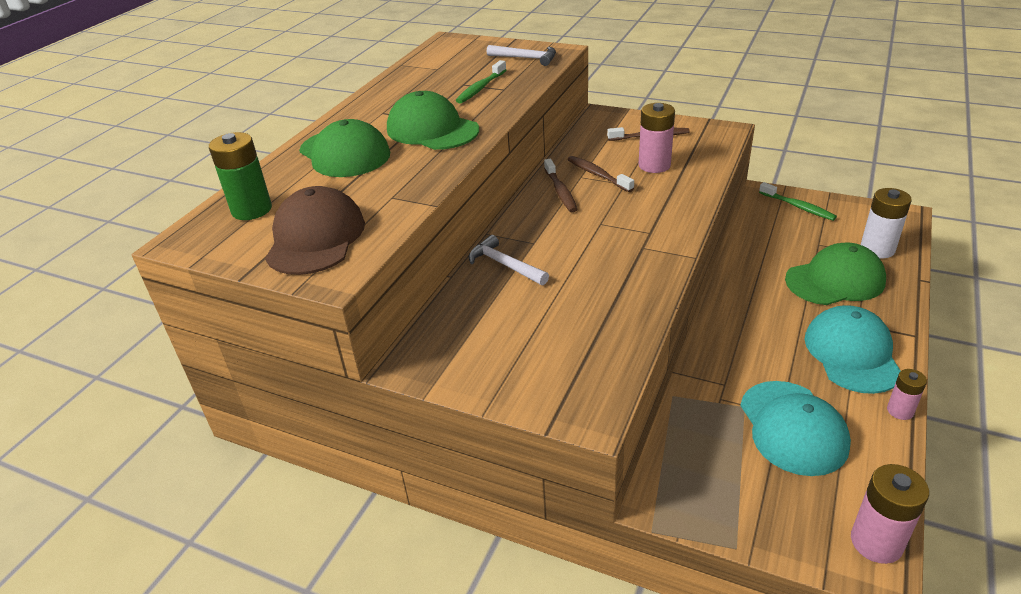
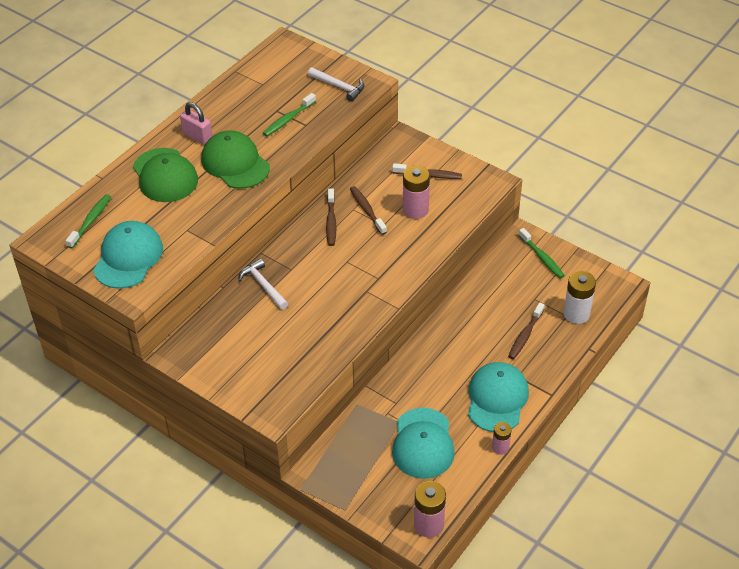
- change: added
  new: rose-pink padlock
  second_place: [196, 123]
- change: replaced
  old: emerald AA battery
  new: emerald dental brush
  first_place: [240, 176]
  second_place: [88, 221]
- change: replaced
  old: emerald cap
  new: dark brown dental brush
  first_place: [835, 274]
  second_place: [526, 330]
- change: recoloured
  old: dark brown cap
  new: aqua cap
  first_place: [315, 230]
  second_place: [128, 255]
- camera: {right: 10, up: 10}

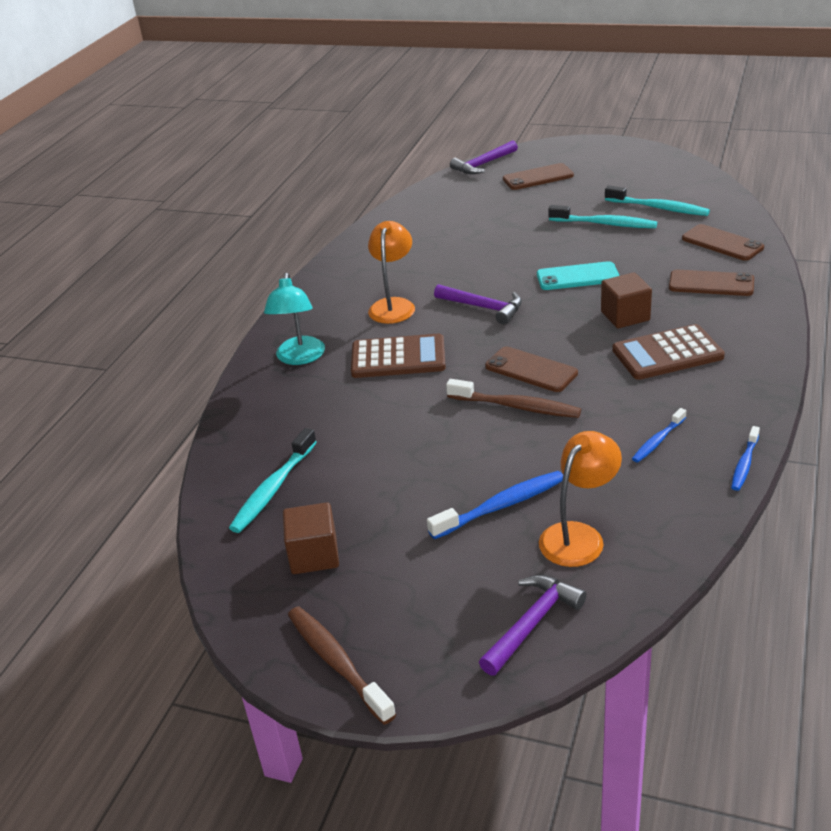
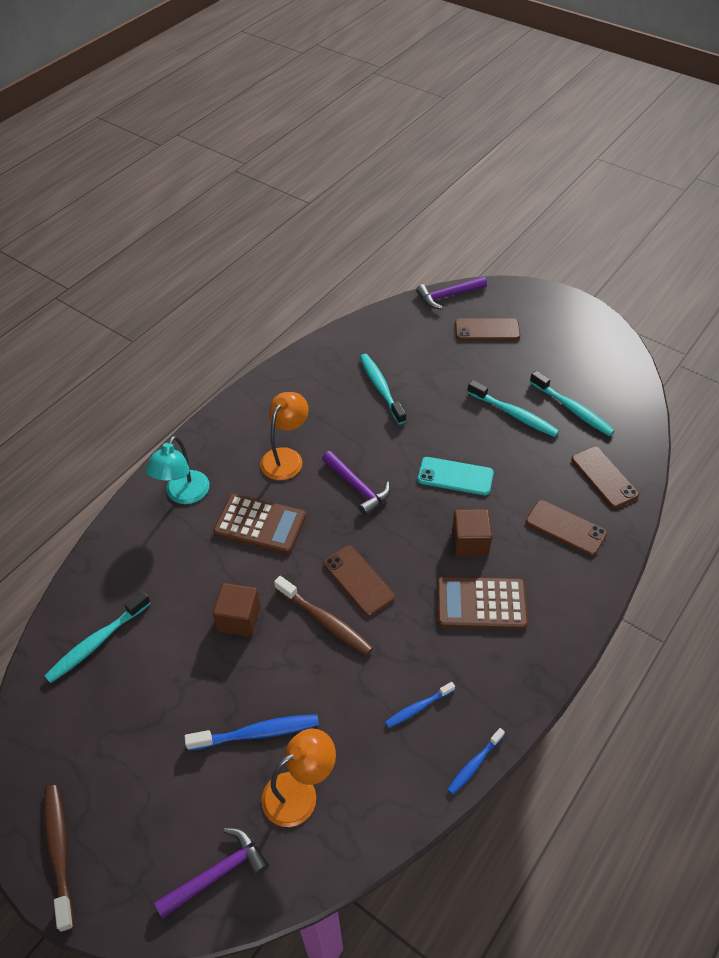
- change: added
  new: aqua dental brush
  second_place: [383, 389]
- change: moved
  old: dark brown cube
  first_place: [311, 538]
  second_place: [236, 610]
- camera: {right: 15, up: 15}

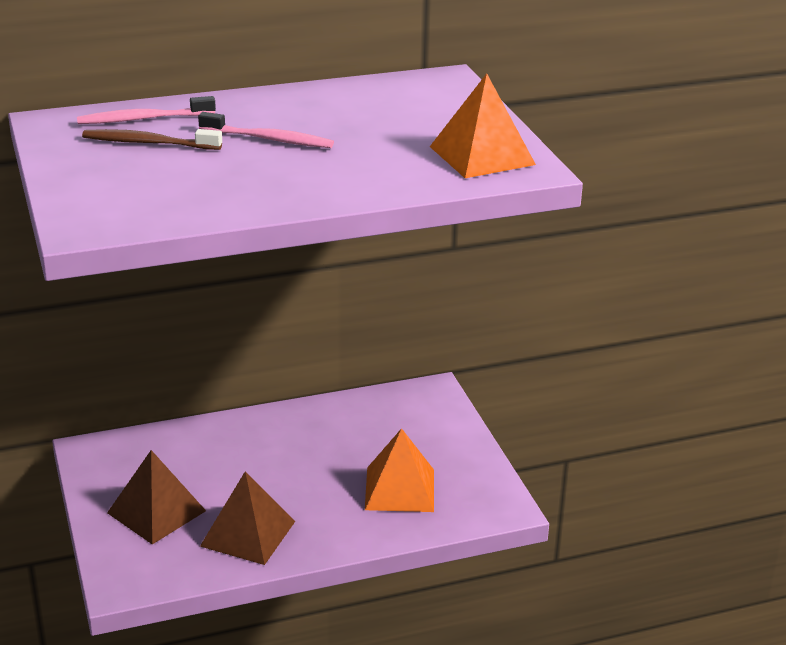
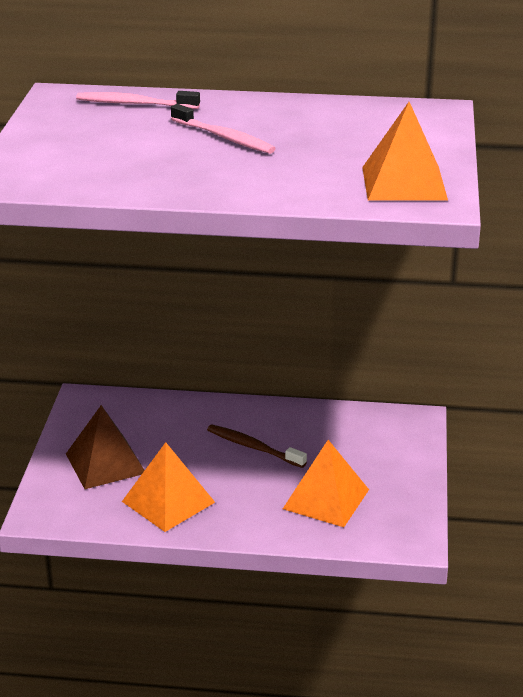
- change: moved
  old: dark brown dental brush
  first_place: [152, 139]
  second_place: [257, 446]
- change: recoloured
  old: dark brown pyramid
  new: orange-coloured pyramid
  first_place: [247, 518]
  second_place: [168, 487]
- camera: {right: 25, up: 0}

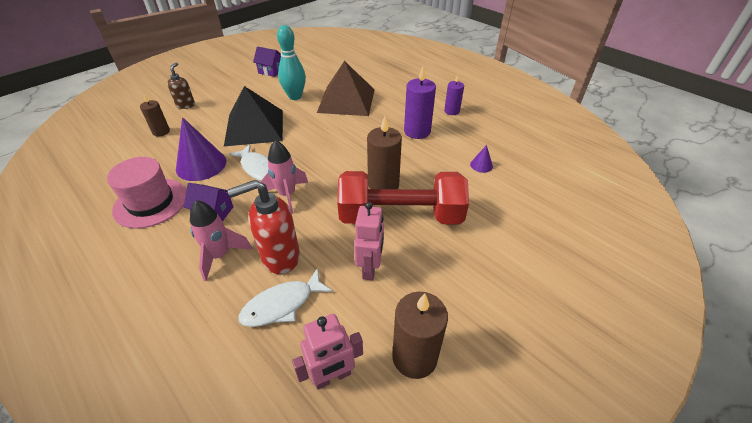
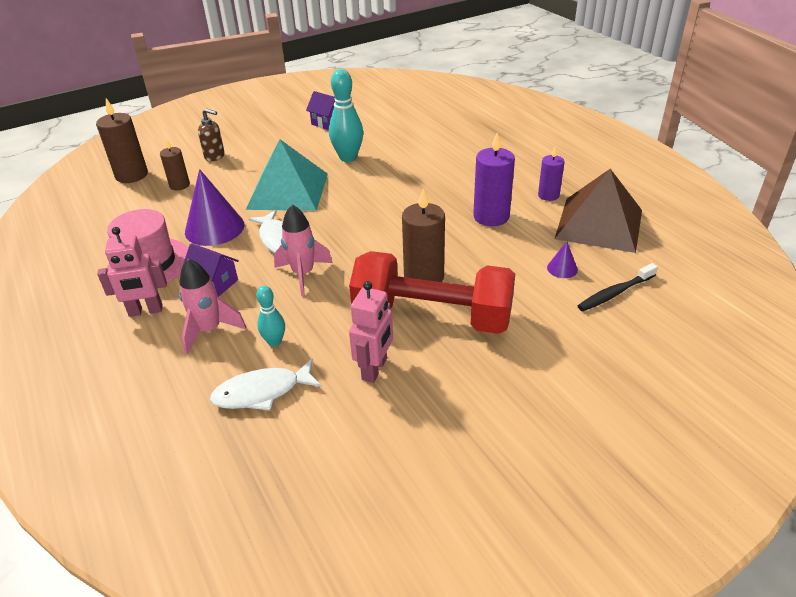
- change: added
  new: jet-black dental brush
  second_place: [617, 287]
- change: moved
  old: rose-pink robot figure
  first_place: [327, 351]
  second_place: [132, 272]
- change: moved
  old: dark brown pyramid
  first_place: [346, 88]
  second_place: [598, 211]
- change: moved
  old: dark brown wax candle
  first_place: [420, 335]
  second_place: [122, 140]
- change: replaced
  old: red pump bottle
  new: aqua tenpin
  first_place: [263, 227]
  second_place: [270, 316]
- change: recoloured
  old: jet-black pyramid
  new: aqua pyramid
  first_place: [253, 116]
  second_place: [287, 175]
- change: turned
  old: dark brown pump bottle
  first_place: [181, 85]
  second_place: [211, 134]
  degrees: 90
- camera: {right: 15, up: -5}

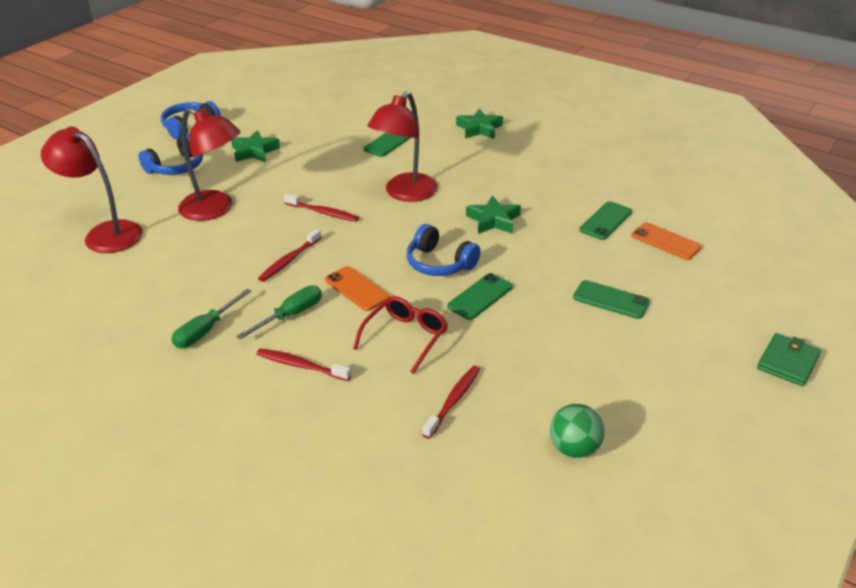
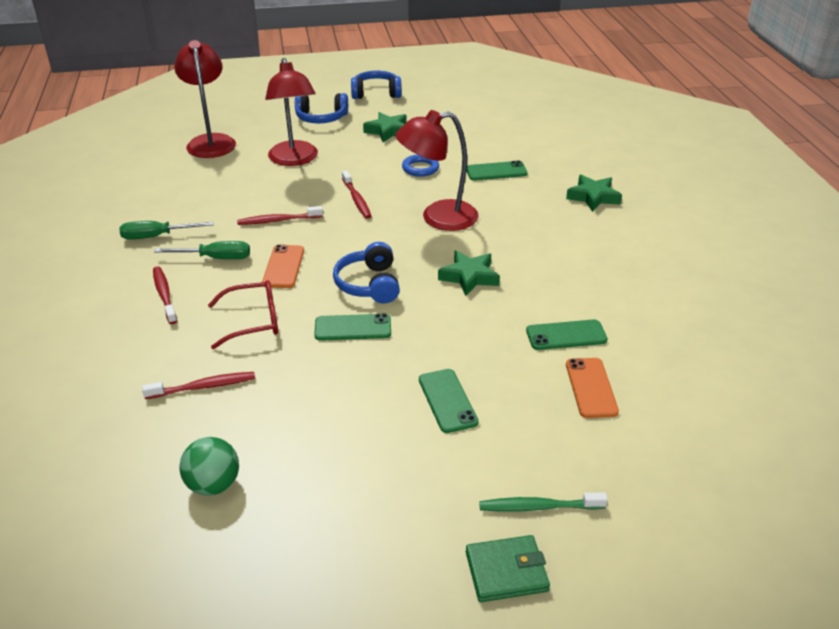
- change: added
  new: blue torus
  second_place: [420, 165]
- change: added
  new: emerald dental brush
  second_place: [543, 502]
- camera: {right: 45, up: 0}

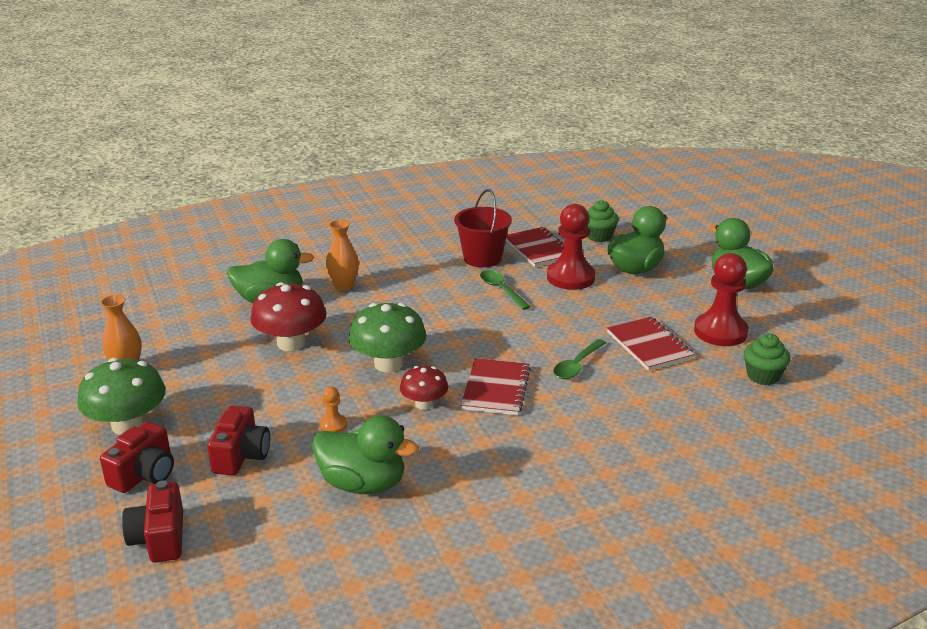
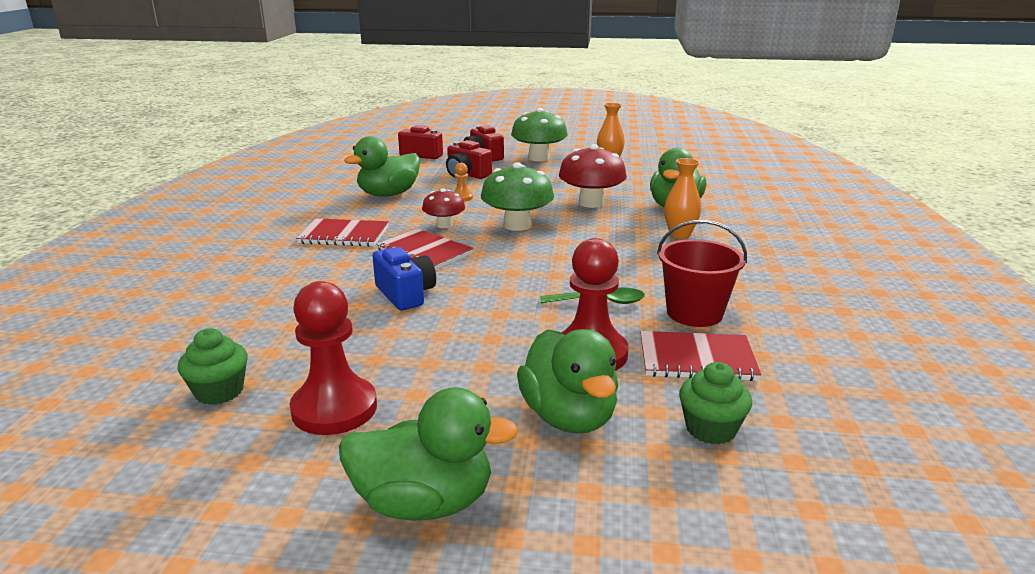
- change: moved
  old: red notepad
  first_place: [651, 344]
  second_place: [342, 233]
- change: replaced
  old: emerald teaspoon
  new: blue photo camera
  first_place: [579, 359]
  second_place: [404, 278]
- camera: {right: 120, up: -5}

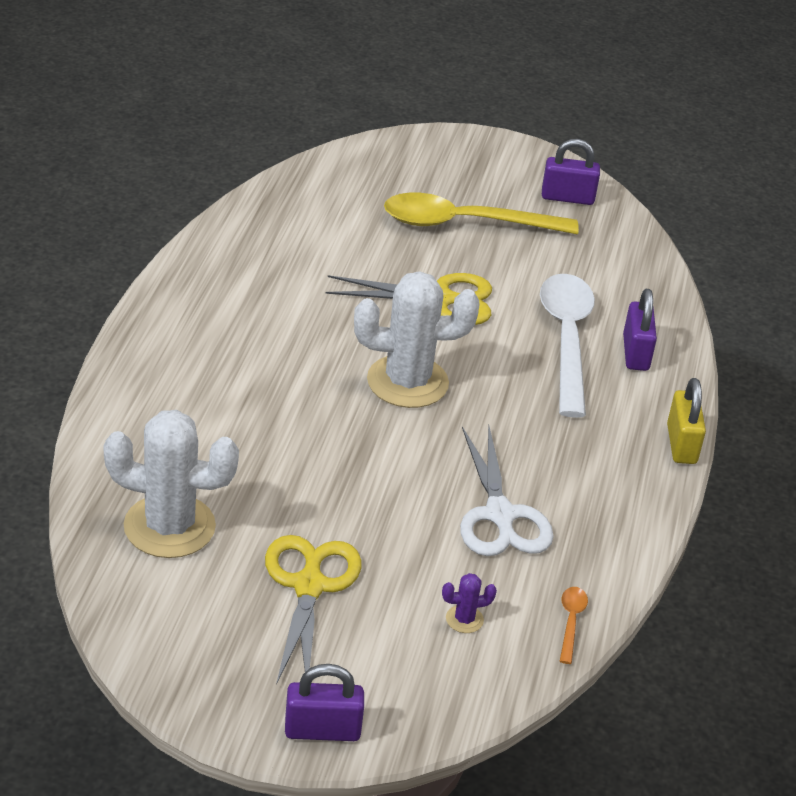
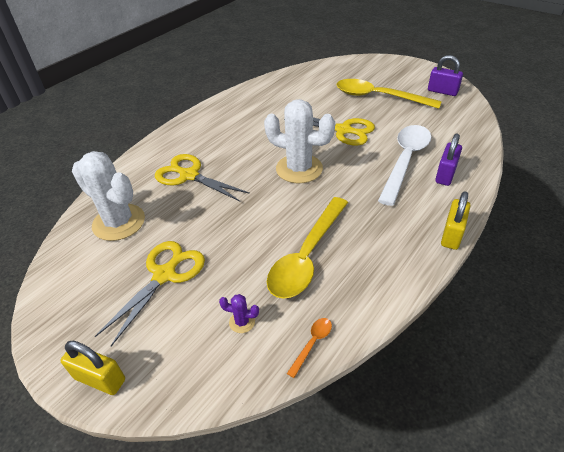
- change: added
  new: golden scissors
  second_place: [202, 177]
- change: replaced
  old: white scissors
  new: golden teaspoon
  first_place: [507, 490]
  second_place: [307, 248]
- change: recoloured
  old: purple padlock
  new: golden padlock
  first_place: [324, 702]
  second_place: [92, 368]
- camera: {right: 30, up: 5}

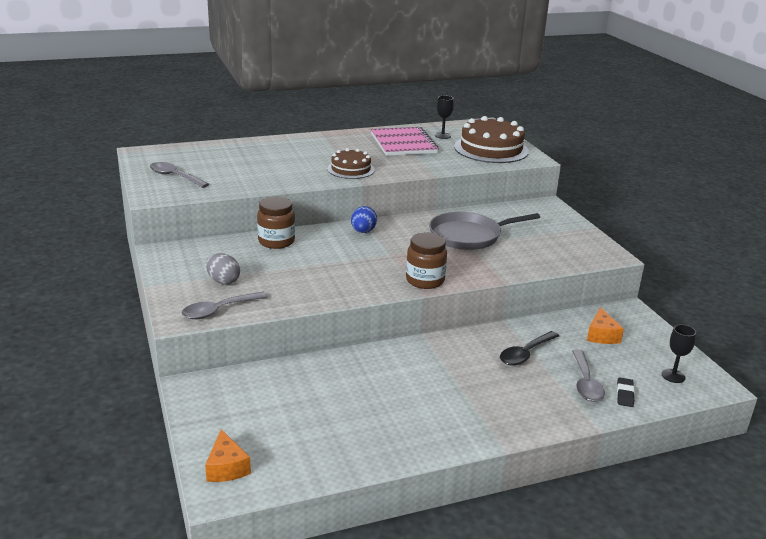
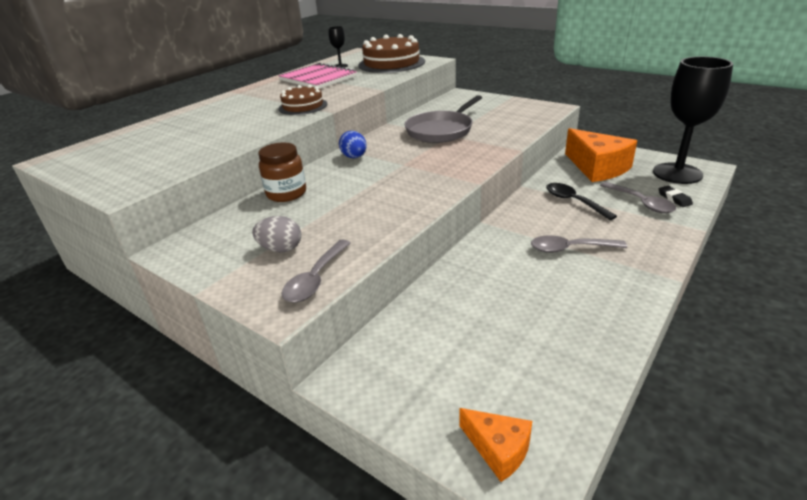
- change: removed
  old: dark brown jar
  first_place: [426, 261]
- change: moved
  old: ash-grey teaspoon
  first_place: [179, 175]
  second_place: [579, 244]
- change: turned
  old: jet-black teaspoon
  first_place: [529, 348]
  second_place: [581, 201]
  degrees: 135
- change: resized
  old: orange-coloured cheese
  first_place: [605, 325]
  second_place: [601, 155]
  factor: 1.9
- change: resized
  old: jet-black wine glass
  first_place: [679, 353]
  second_place: [693, 120]
  factor: 2.33
- camera: {right: -30, up: 5}

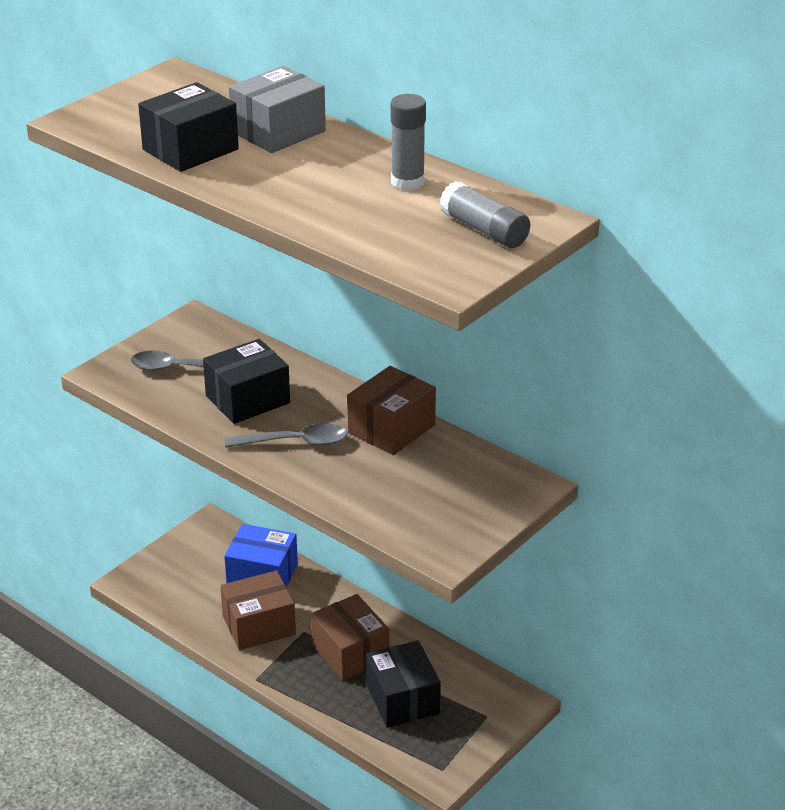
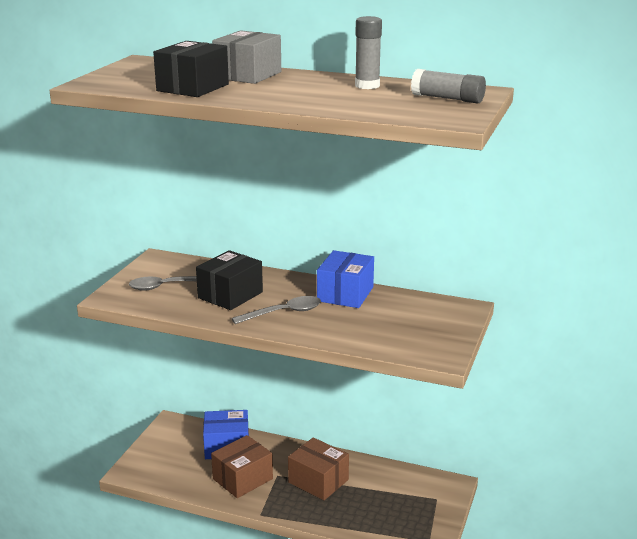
- change: removed
  old: jet-black box
  first_place: [403, 684]
- change: recoloured
  old: dark brown box
  new: blue box
  first_place: [391, 410]
  second_place: [345, 279]
- camera: {right: -20, up: -10}

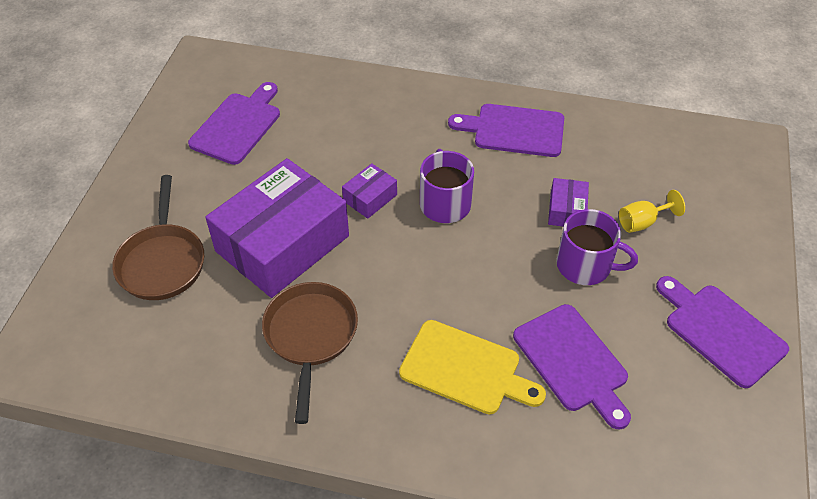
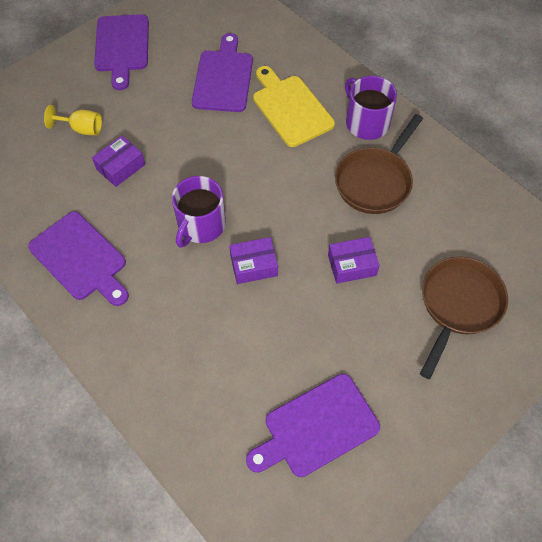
- change: moved
  old: purple coffee mug
  first_place: [597, 247]
  second_place: [371, 108]
- change: resized
  old: purple box
  first_place: [277, 228]
  second_place: [354, 260]
  factor: 0.43
- camera: {right: -145, up: 10}

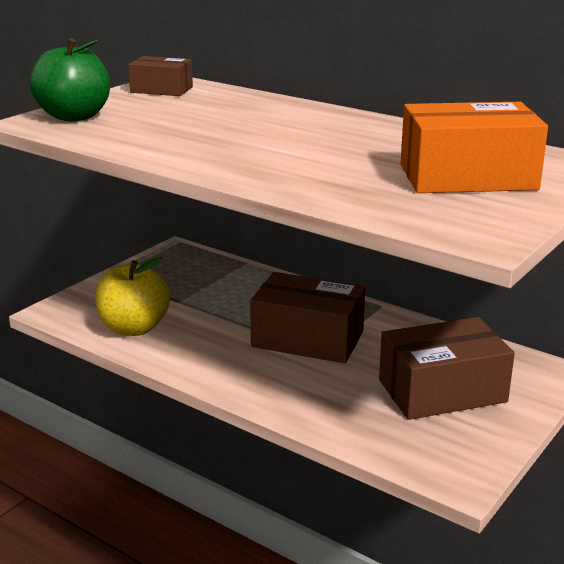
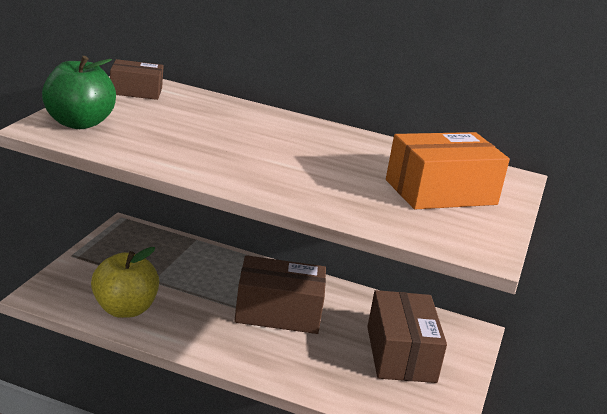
- change: turned
  old: dark brown box
  first_place: [447, 368]
  second_place: [407, 336]
  degrees: -60
- camera: {right: -20, up: 0}

